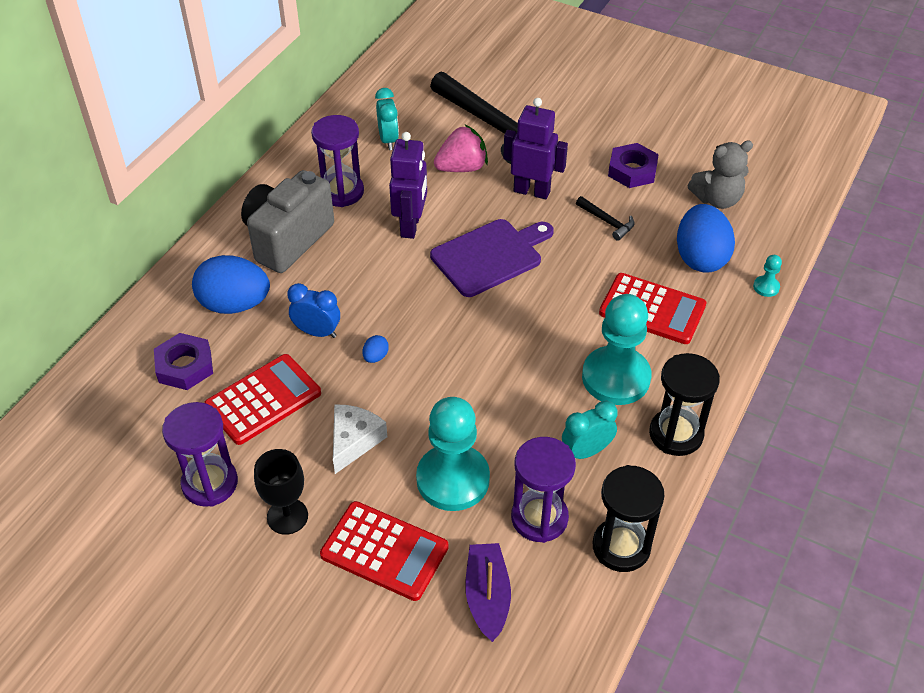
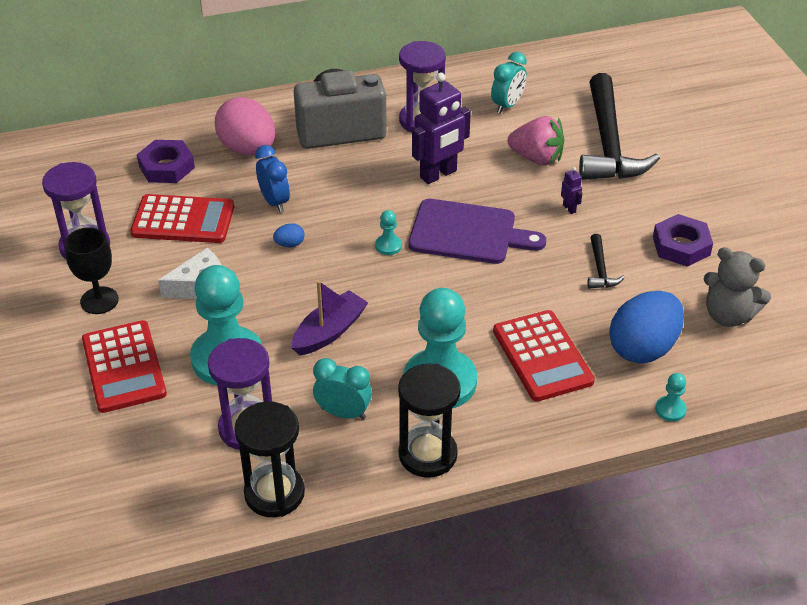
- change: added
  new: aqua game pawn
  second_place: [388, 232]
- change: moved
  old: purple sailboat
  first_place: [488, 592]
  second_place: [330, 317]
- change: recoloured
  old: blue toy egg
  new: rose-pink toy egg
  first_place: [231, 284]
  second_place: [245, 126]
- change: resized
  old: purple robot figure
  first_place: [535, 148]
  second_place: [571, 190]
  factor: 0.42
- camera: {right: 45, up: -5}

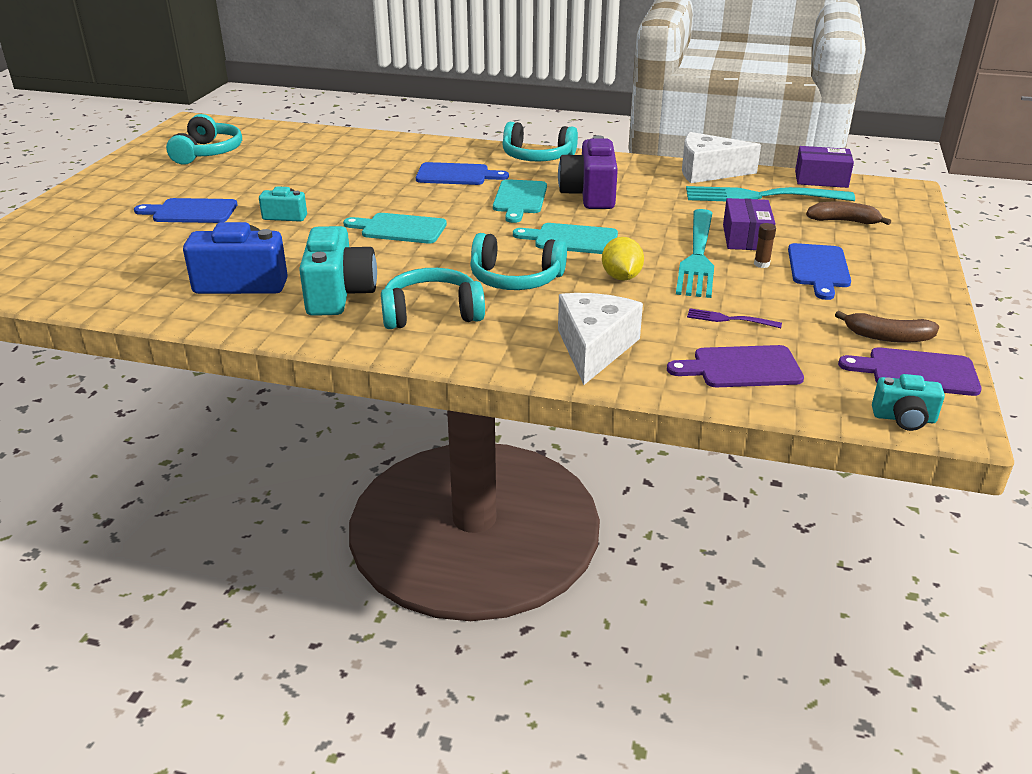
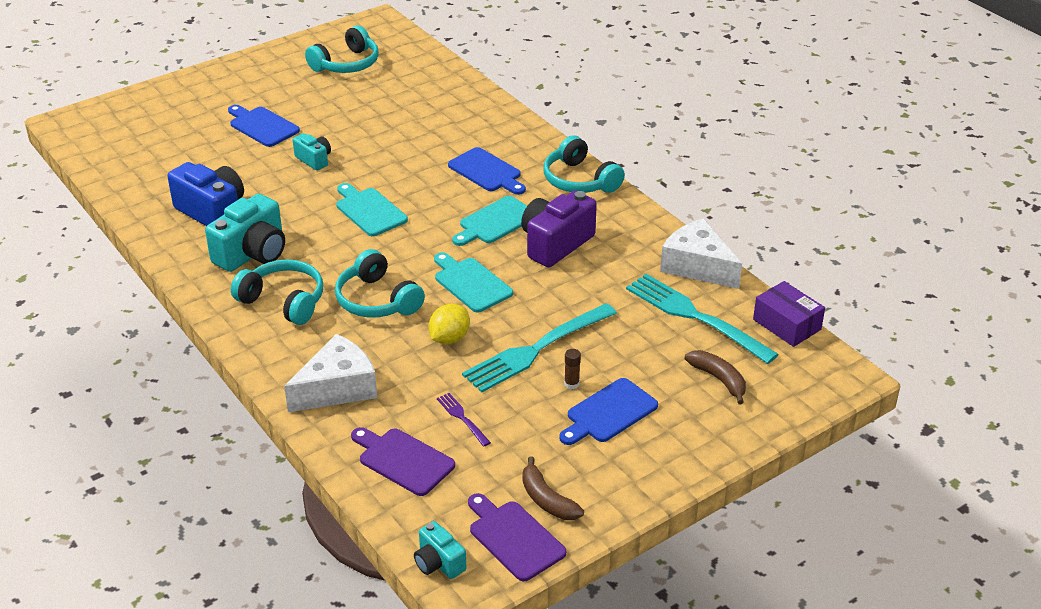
- change: removed
  old: purple box
  first_place: [749, 224]
- camera: {right: 40, up: 5}

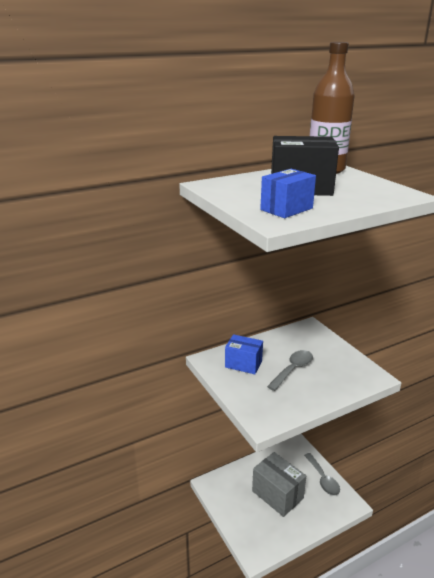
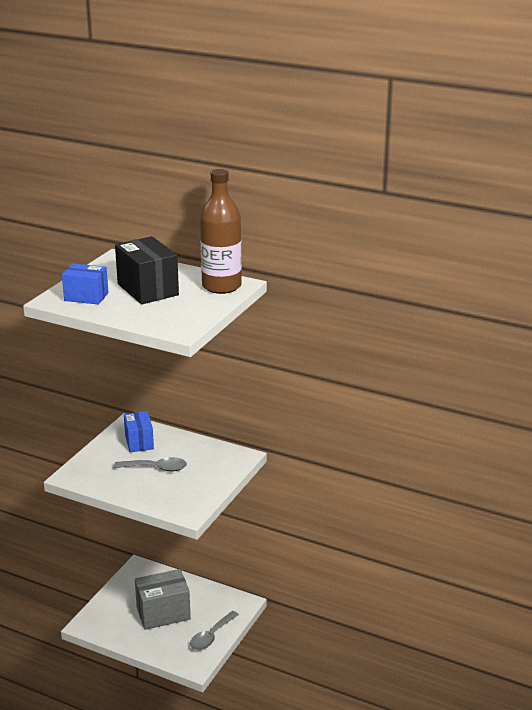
- change: turned
  old: ash-grey box
  first_place: [279, 484]
  second_place: [163, 599]
  degrees: 60
- camera: {right: 55, up: 0}

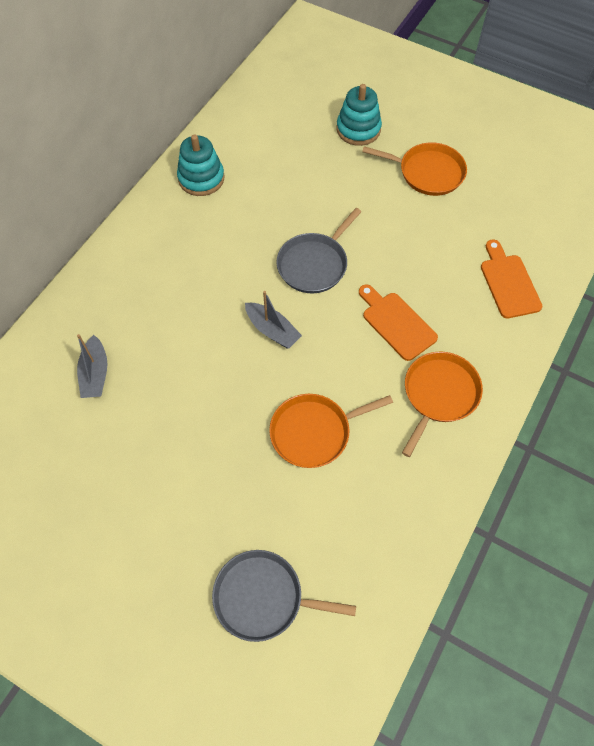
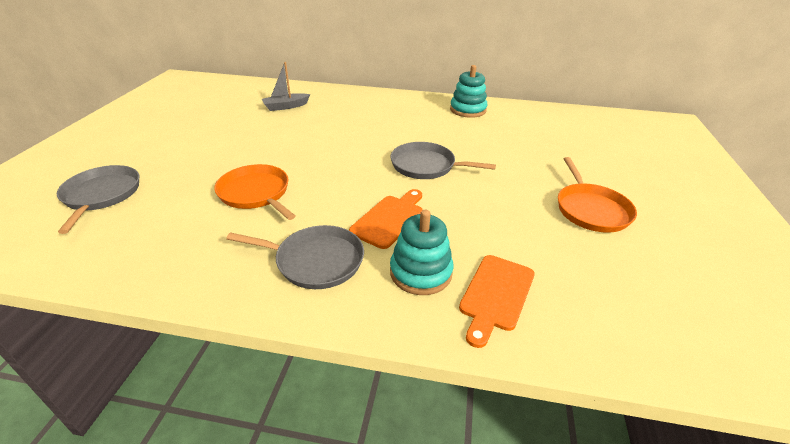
- change: removed
  old: ash-grey sailboat
  first_place: [273, 320]
- change: moved
  old: aqua stacking rings
  first_place: [359, 115]
  second_place: [421, 252]
- change: recoloured
  old: orange-coloured frying pan
  new: ash-grey frying pan
  first_place: [442, 404]
  second_place: [295, 257]
- change: turned
  old: orange-coloured cutting board
  first_place: [511, 279]
  second_place: [497, 301]
  degrees: 150
- camera: {right: 70, up: -25}

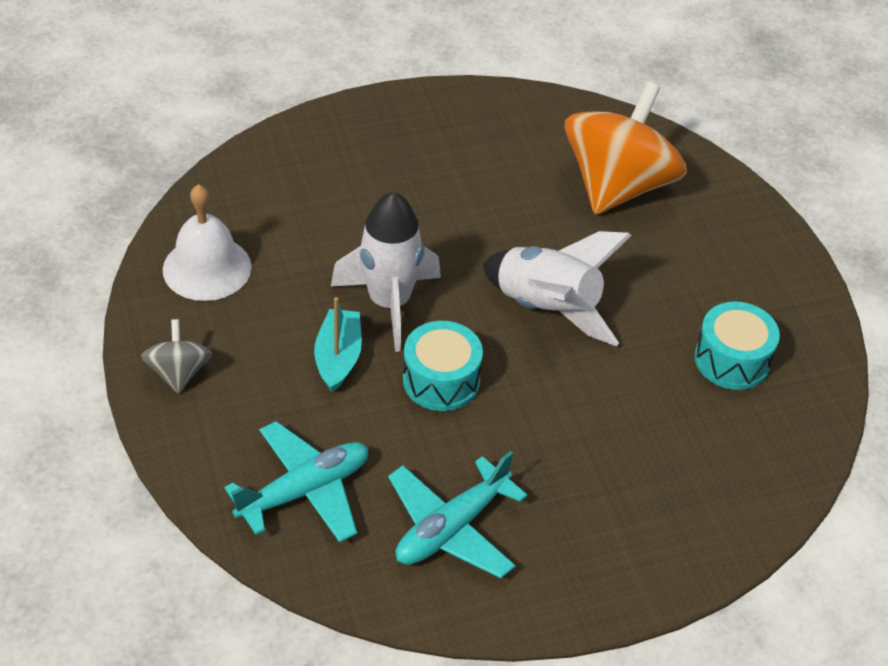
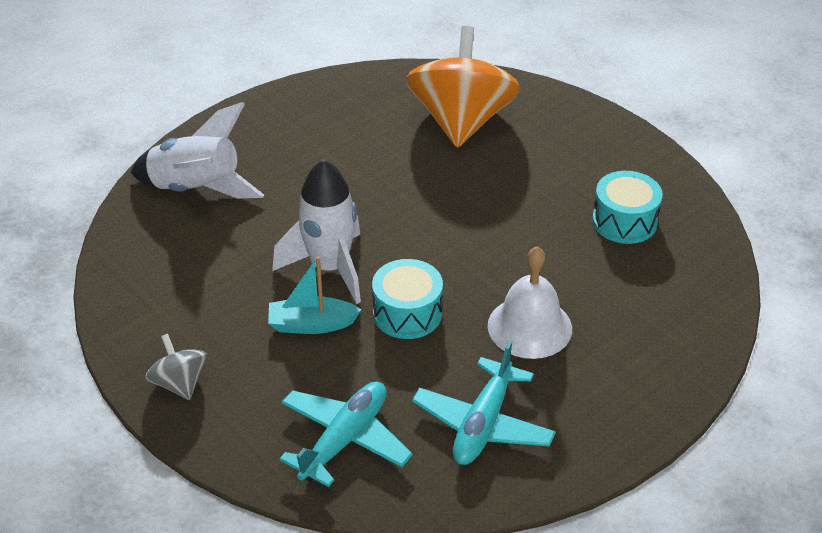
- change: moved
  old: white bell
  first_place: [207, 242]
  second_place: [530, 302]
- change: moved
  old: white spaceship
  first_place: [556, 288]
  second_place: [197, 150]
- change: turned
  old: aqua sailboat
  first_place: [338, 344]
  second_place: [314, 295]
  degrees: -75
- camera: {right: -20, up: -5}

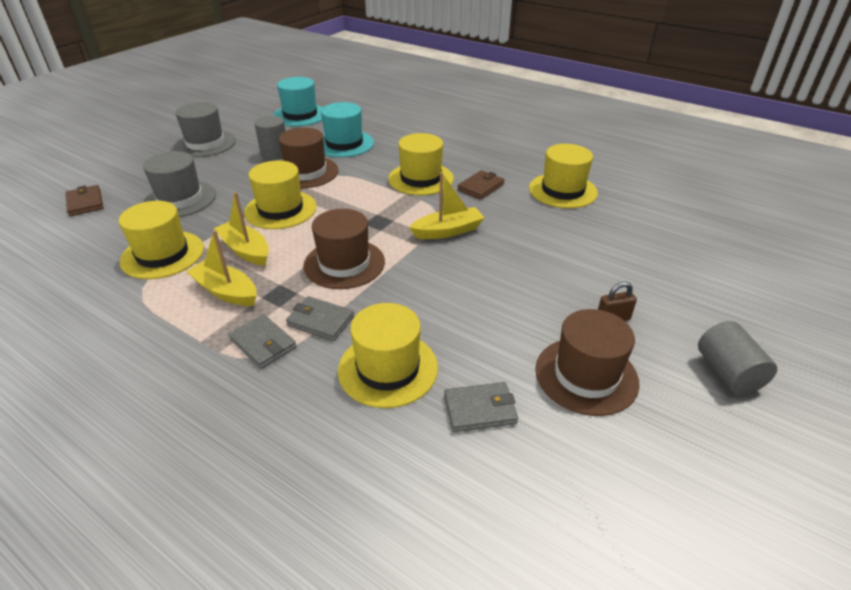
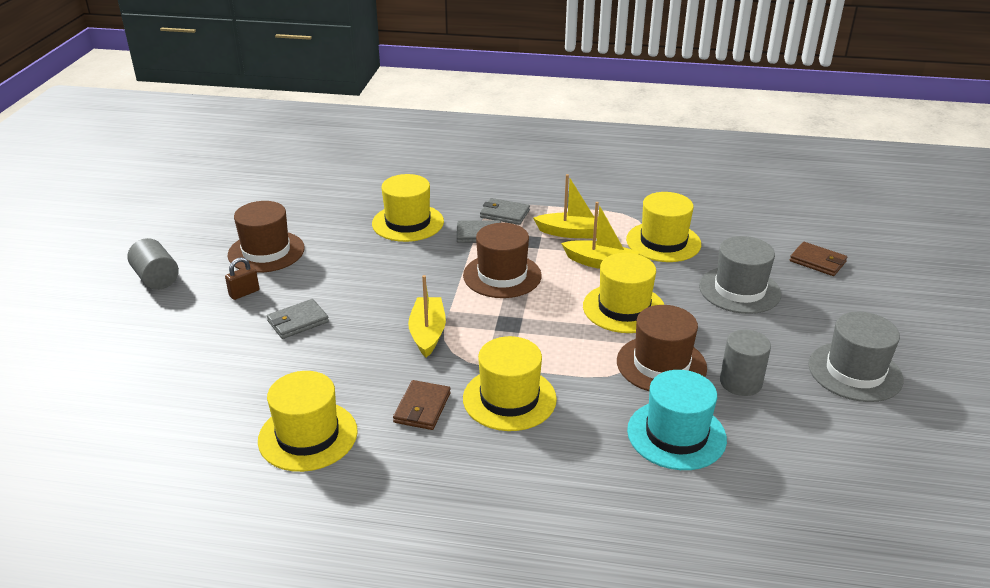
- change: removed
  old: aqua tall hat
  first_place: [298, 101]
- change: moved
  old: ash-grey billfold
  first_place: [481, 407]
  second_place: [298, 319]
- change: turned
  old: golden sailboat
  first_place: [446, 205]
  second_place: [427, 316]
  degrees: 135
- camera: {right: 155, up: -5}

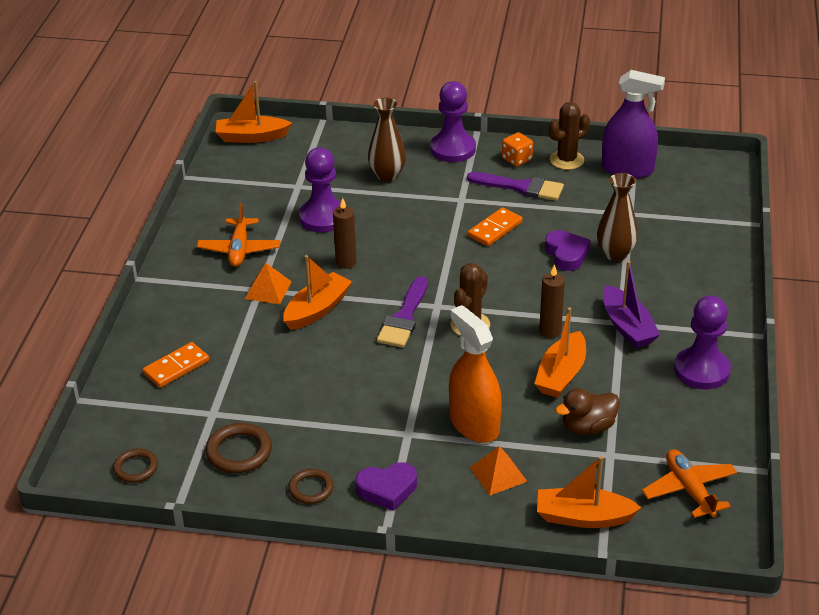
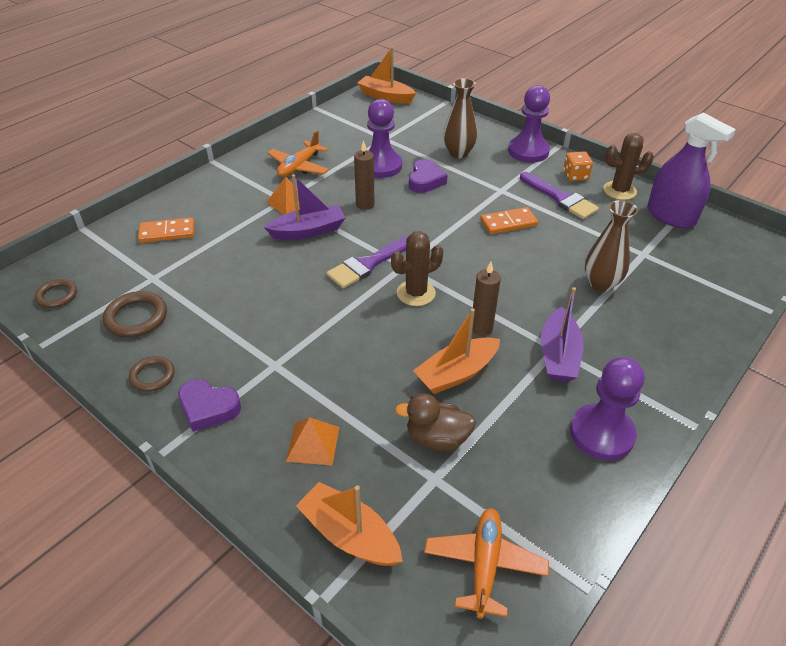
- change: removed
  old: orange-coloured spray bottle
  first_place: [475, 374]
- change: moved
  old: purple heart shape
  first_place: [567, 250]
  second_place: [428, 176]
- change: recoloured
  old: orange-coloured sailboat
  new: purple sailboat
  first_place: [317, 292]
  second_place: [304, 207]
- camera: {right: 30, up: 5}

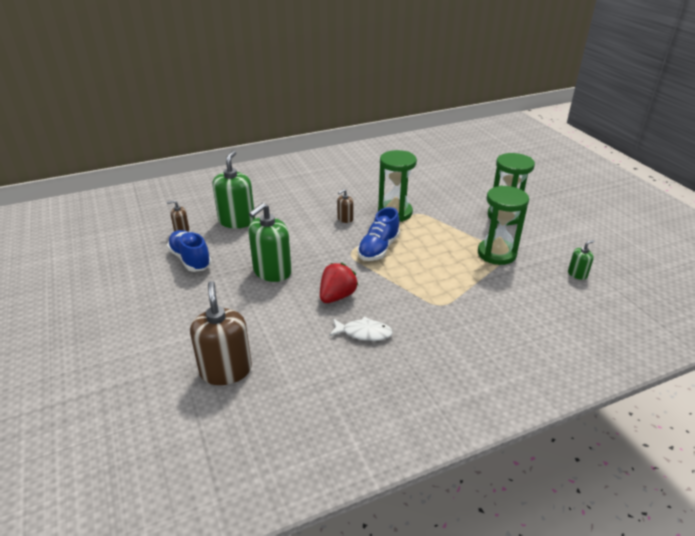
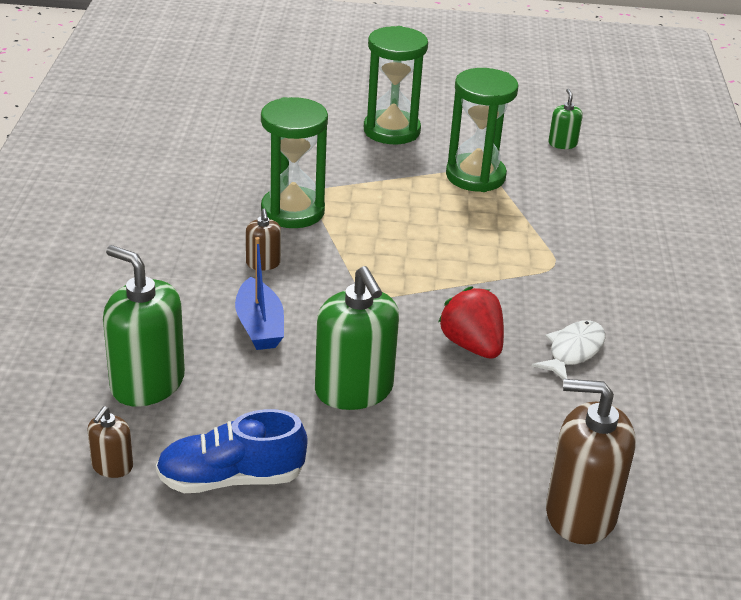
- change: removed
  old: blue shoe
  first_place: [379, 234]
- change: added
  new: blue sailboat
  second_place: [259, 293]
- camera: {right: -65, up: 0}

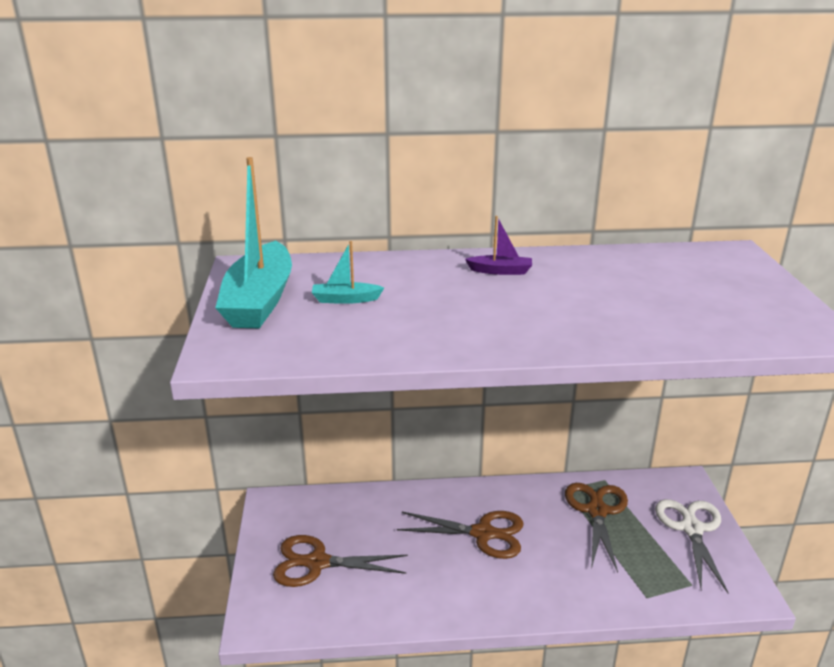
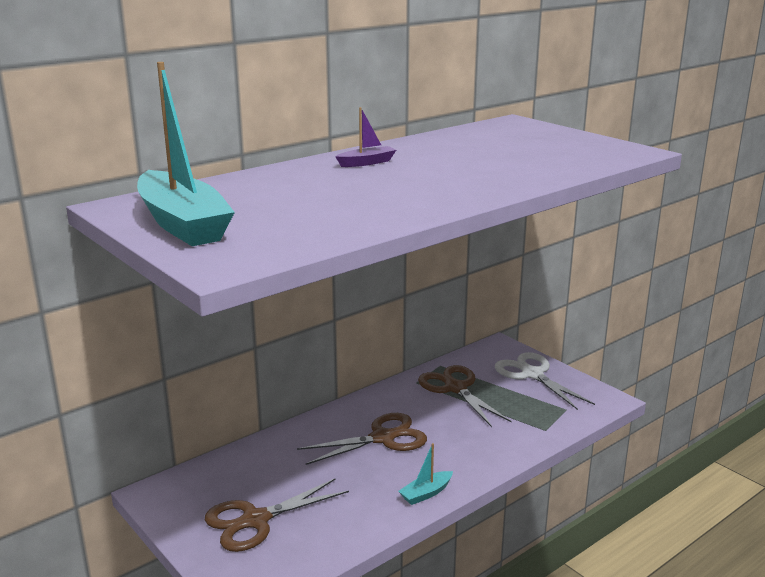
- change: moved
  old: aqua sailboat
  first_place: [348, 272]
  second_place: [425, 474]
- camera: {right: -35, up: -5}

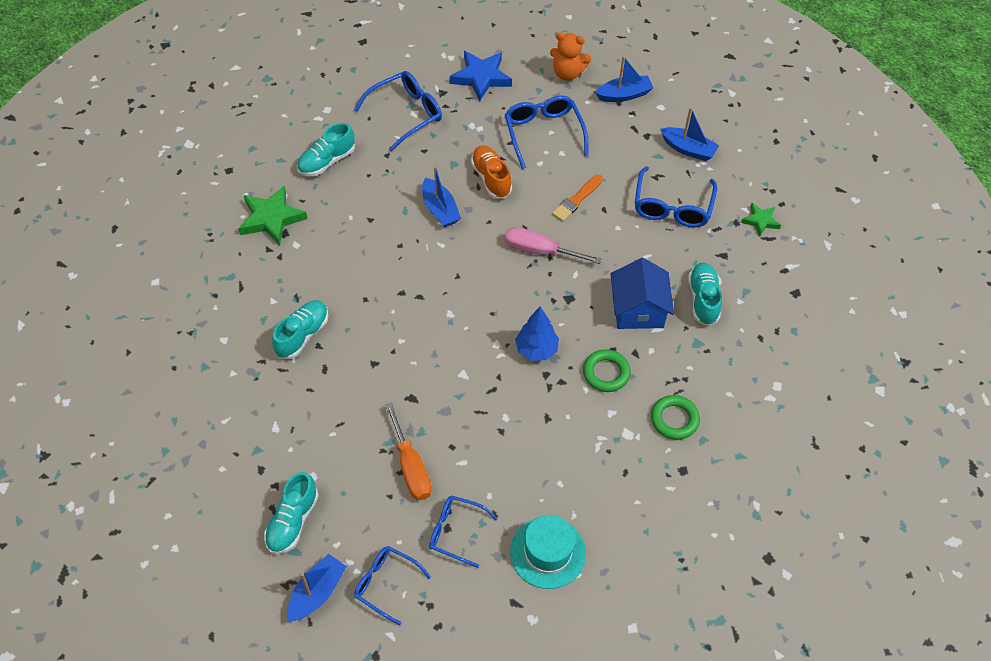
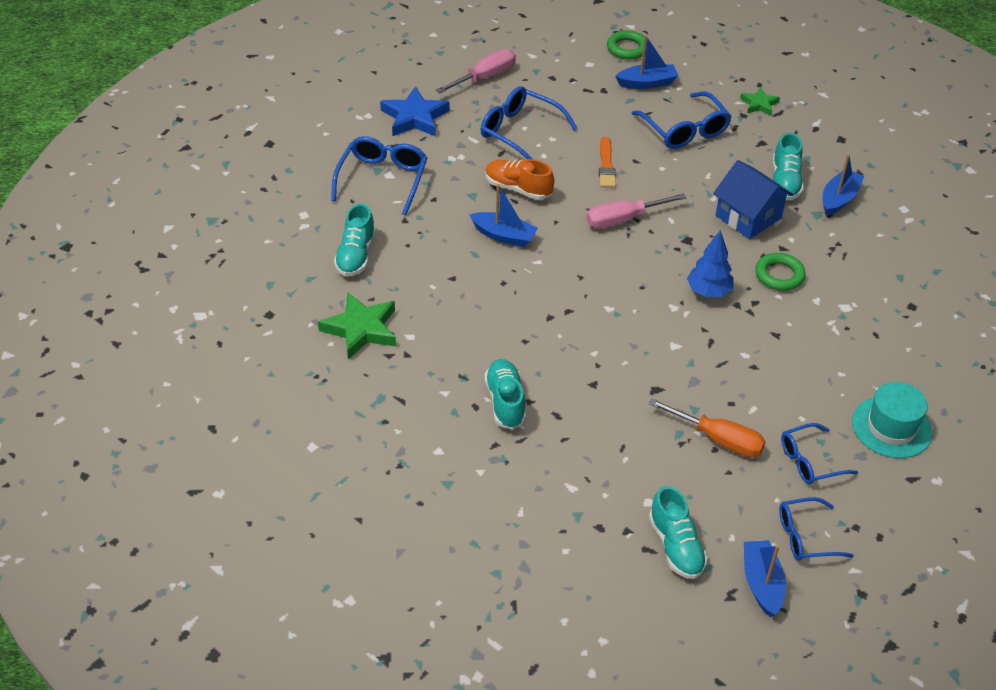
- change: moved
  old: blue sailboat
  first_place: [624, 79]
  second_place: [843, 185]
- change: moved
  old: emerald torus
  first_place: [675, 417]
  second_place: [627, 45]
- change: replaced
  old: orange-coloured teddy
  new: rose-pink screwdriver
  first_place: [570, 56]
  second_place: [476, 71]
- change: turned
  old: aqua shoe
  first_place: [705, 294]
  second_place: [788, 166]
  degrees: -135
- camera: {right: -40, up: -10}

